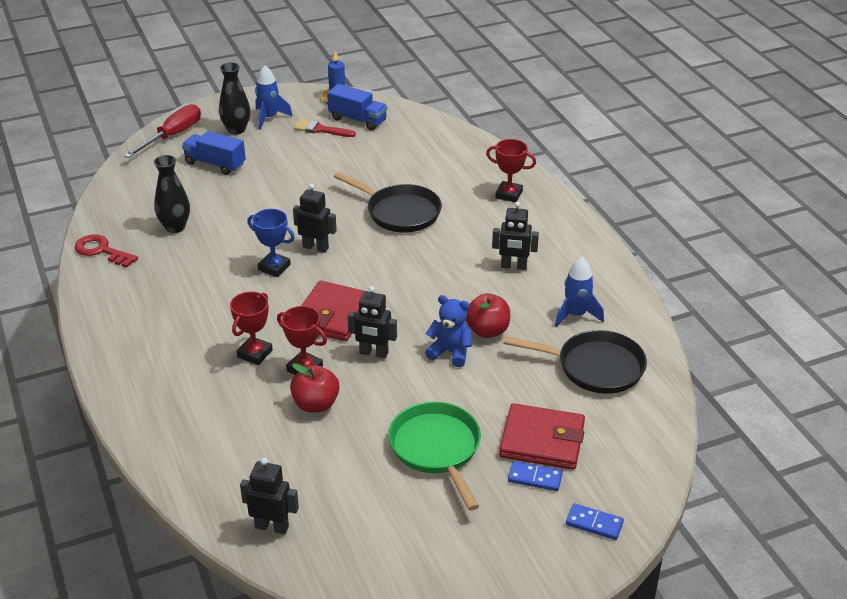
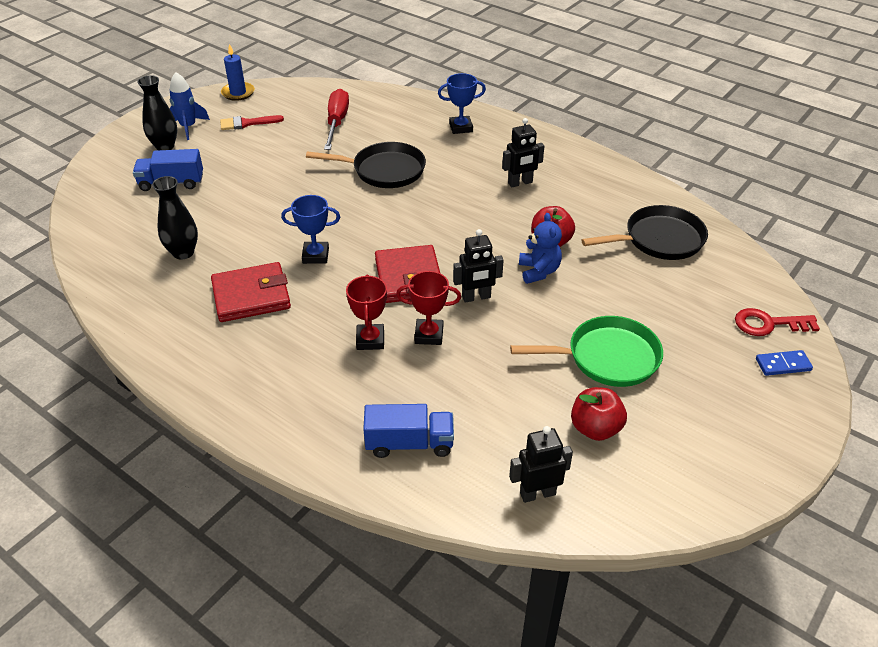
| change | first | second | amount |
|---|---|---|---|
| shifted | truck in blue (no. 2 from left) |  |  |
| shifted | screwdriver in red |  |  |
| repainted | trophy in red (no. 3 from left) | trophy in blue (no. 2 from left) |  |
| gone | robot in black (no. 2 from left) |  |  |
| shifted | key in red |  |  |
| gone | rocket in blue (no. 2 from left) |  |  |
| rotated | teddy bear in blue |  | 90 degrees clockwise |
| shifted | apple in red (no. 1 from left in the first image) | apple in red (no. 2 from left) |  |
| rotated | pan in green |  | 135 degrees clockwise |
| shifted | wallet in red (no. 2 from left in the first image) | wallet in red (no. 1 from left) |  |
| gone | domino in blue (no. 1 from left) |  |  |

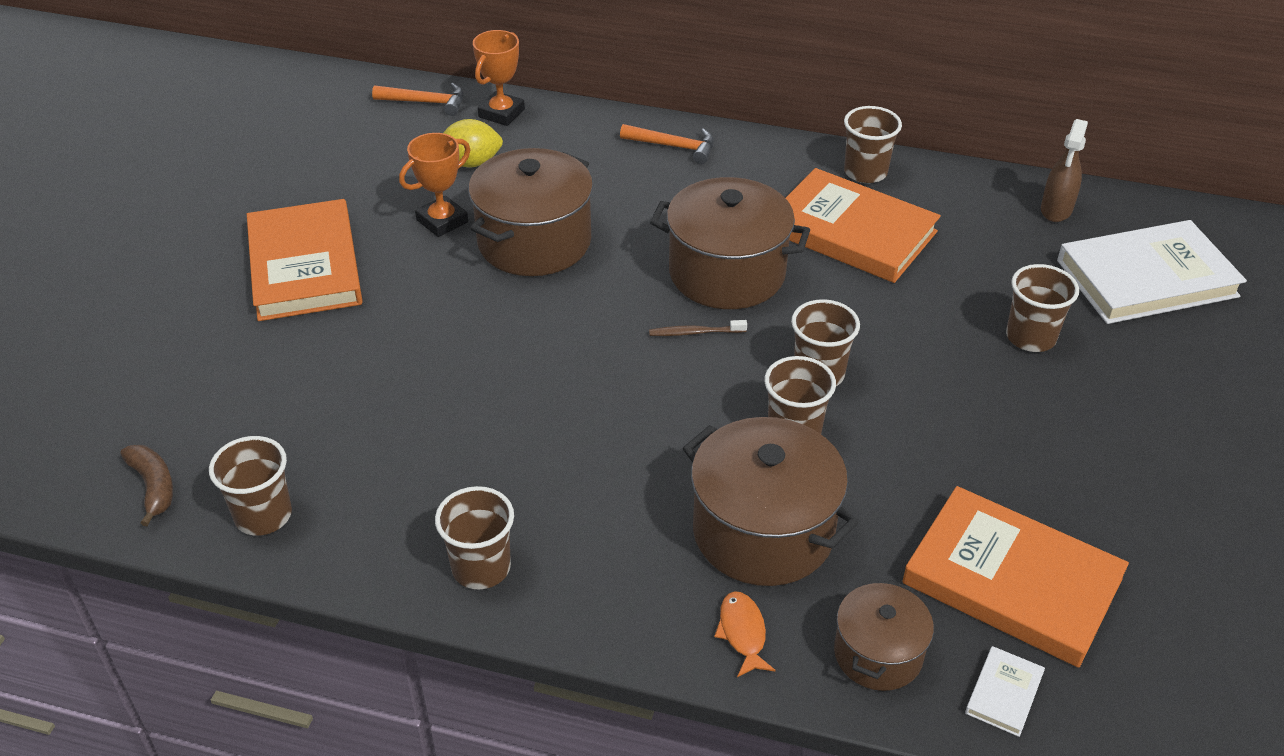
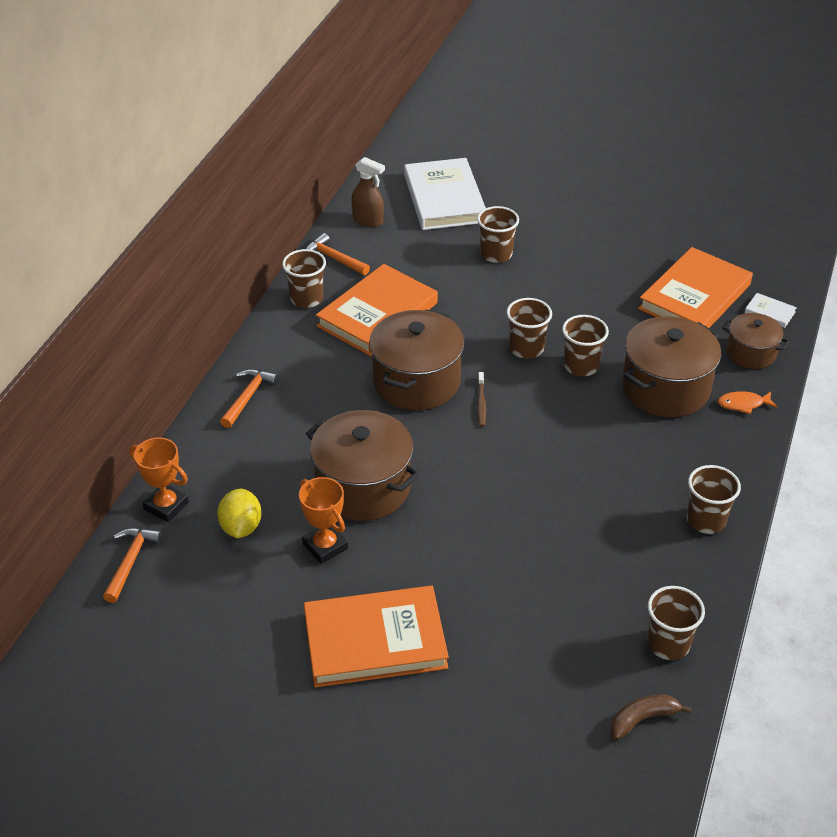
| change | first | second | amount |
|---|---|---|---|
| new |  | hammer in orange (no. 3 from left) |  |

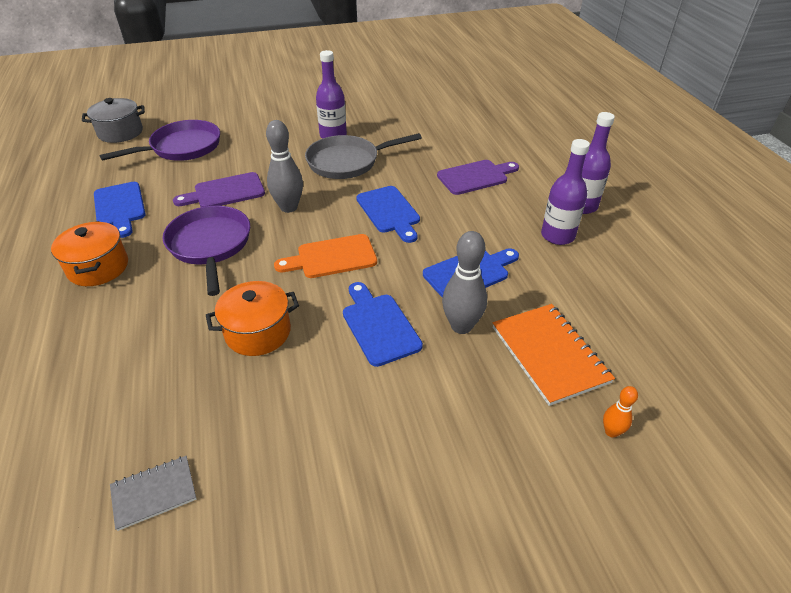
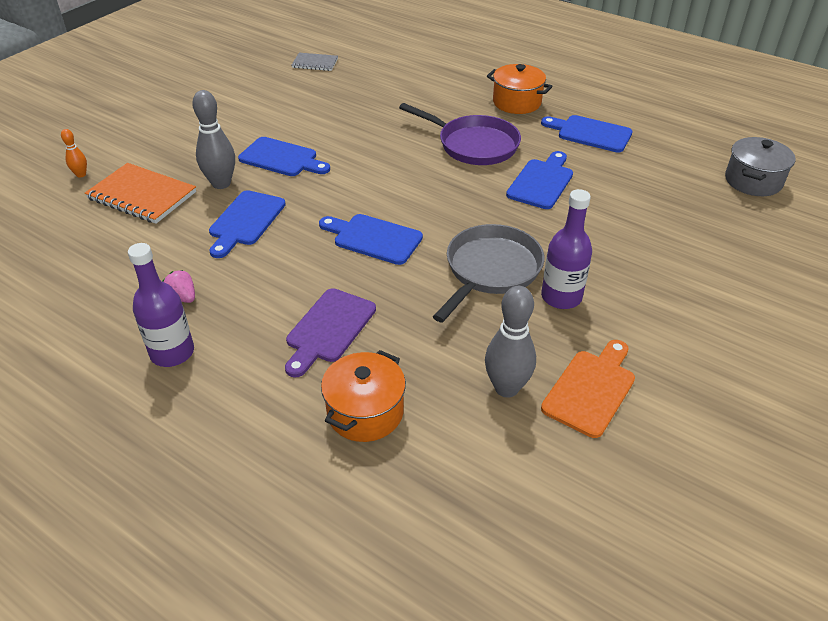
| change | first | second | amount |
|---|---|---|---|
| gone | pan in purple (no. 1 from left) |  |  |
| shifted | bowling pin in grey (no. 1 from left in the first image) | bowling pin in grey (no. 2 from left) |  |
| swapped | bottle in purple (no. 2 from left) | strawberry in pink |  |
| repainted | cutting board in purple (no. 1 from left) | cutting board in blue (no. 4 from left) |  |
| shifted | cutting board in orange |  |  |
| shifted | pot in orange (no. 2 from left in the first image) | pot in orange (no. 1 from left) |  |
| rotated | notebook in grey |  | 75 degrees clockwise |

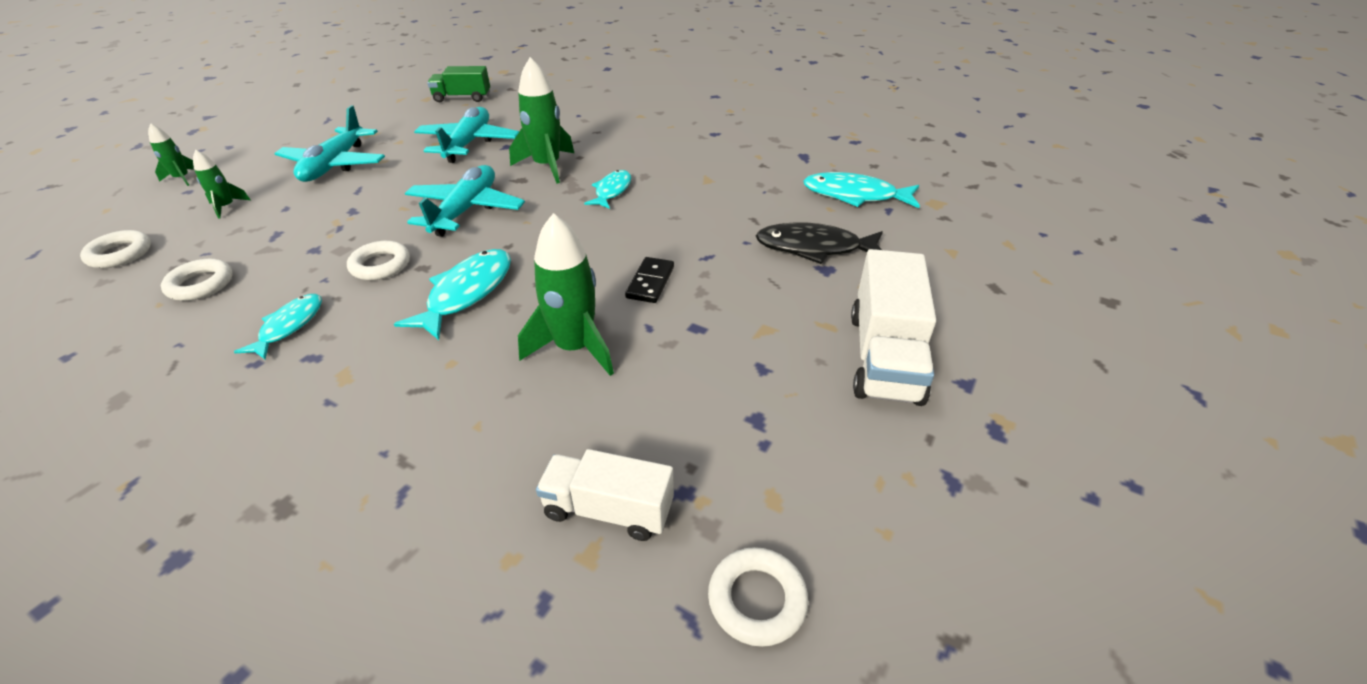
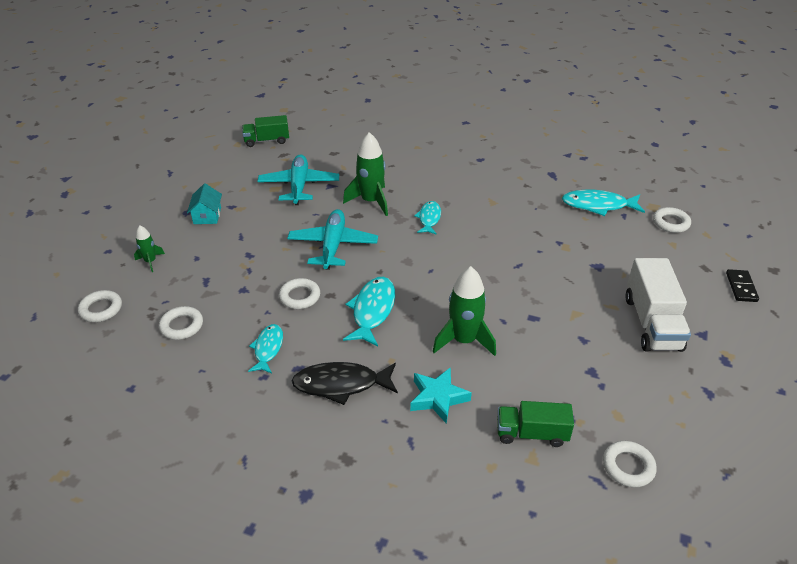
| change | first | second | amount |
|---|---|---|---|
| swapped | plane in turquoise (no. 1 from left) | house in turquoise |  |
| gone | rocket in green (no. 1 from left) |  |  |
| shifted | fish in black |  |  |
| shifted | domino in black |  |  |
| repainted | truck in white (no. 1 from left) | truck in green (no. 2 from left) |  |
| new |  | ring in white (no. 5 from left) |  |
| new |  | star in turquoise |  |

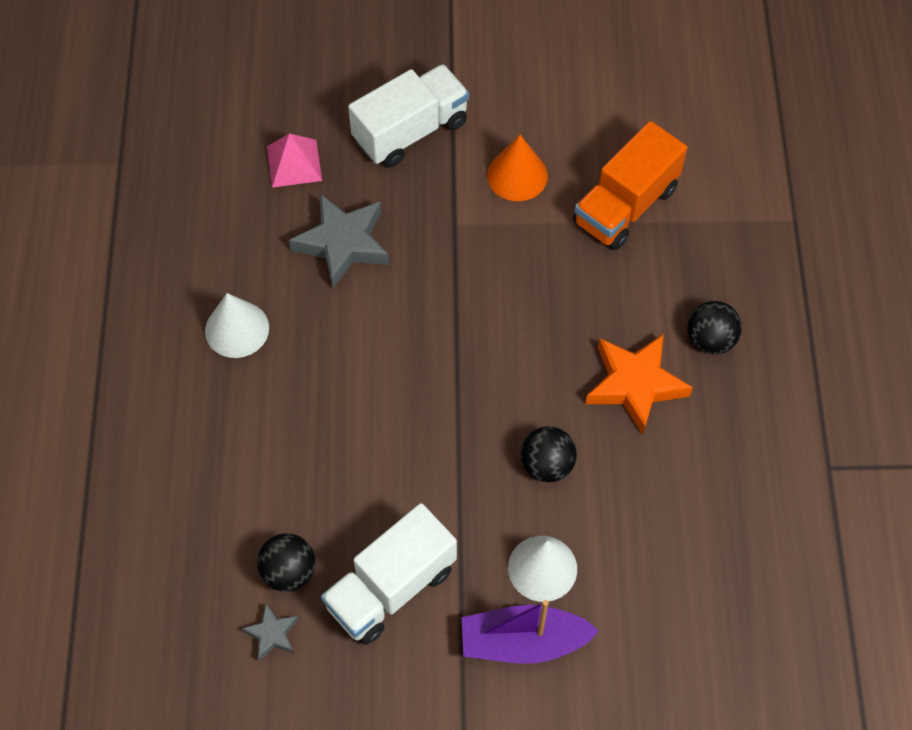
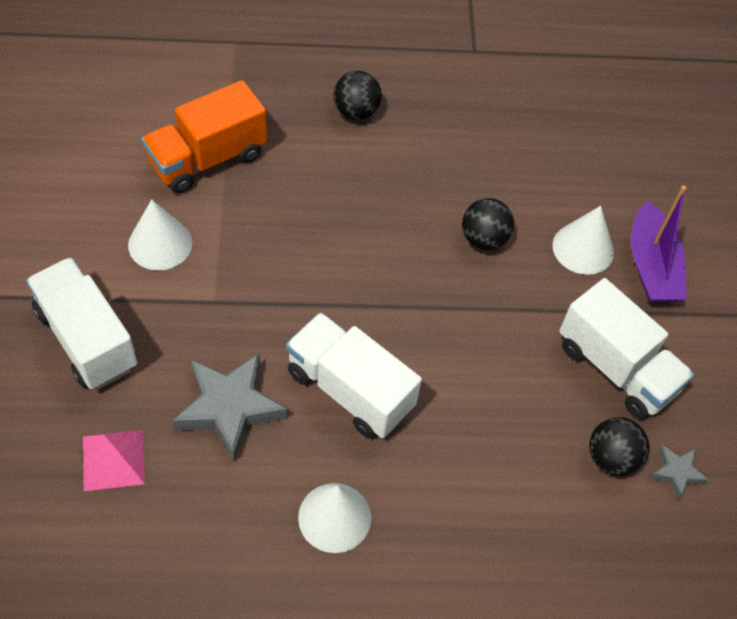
| change | first | second | amount |
|---|---|---|---|
| rotated | truck in orange |  | 105 degrees clockwise |
| repainted | cone in orange | cone in white (no. 1 from left) |  |
| gone | star in orange |  |  |
| new |  | truck in white (no. 2 from left) |  |

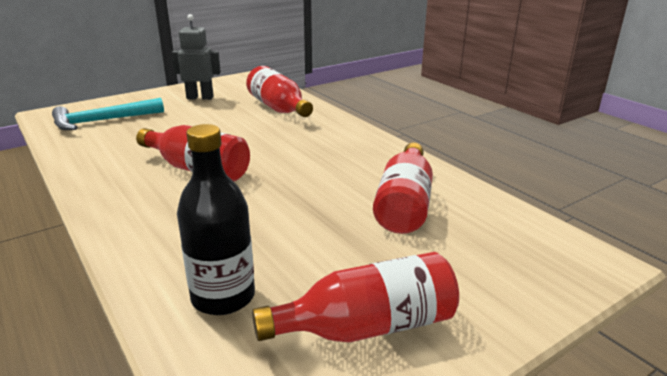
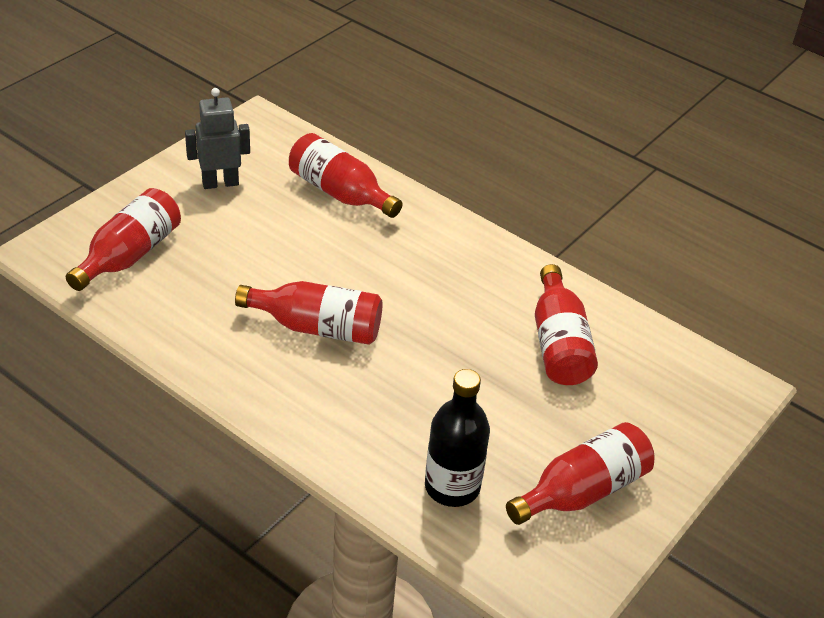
| change | first | second | amount |
|---|---|---|---|
| swapped | hammer in turquoise | bottle in red (no. 1 from left) |  |

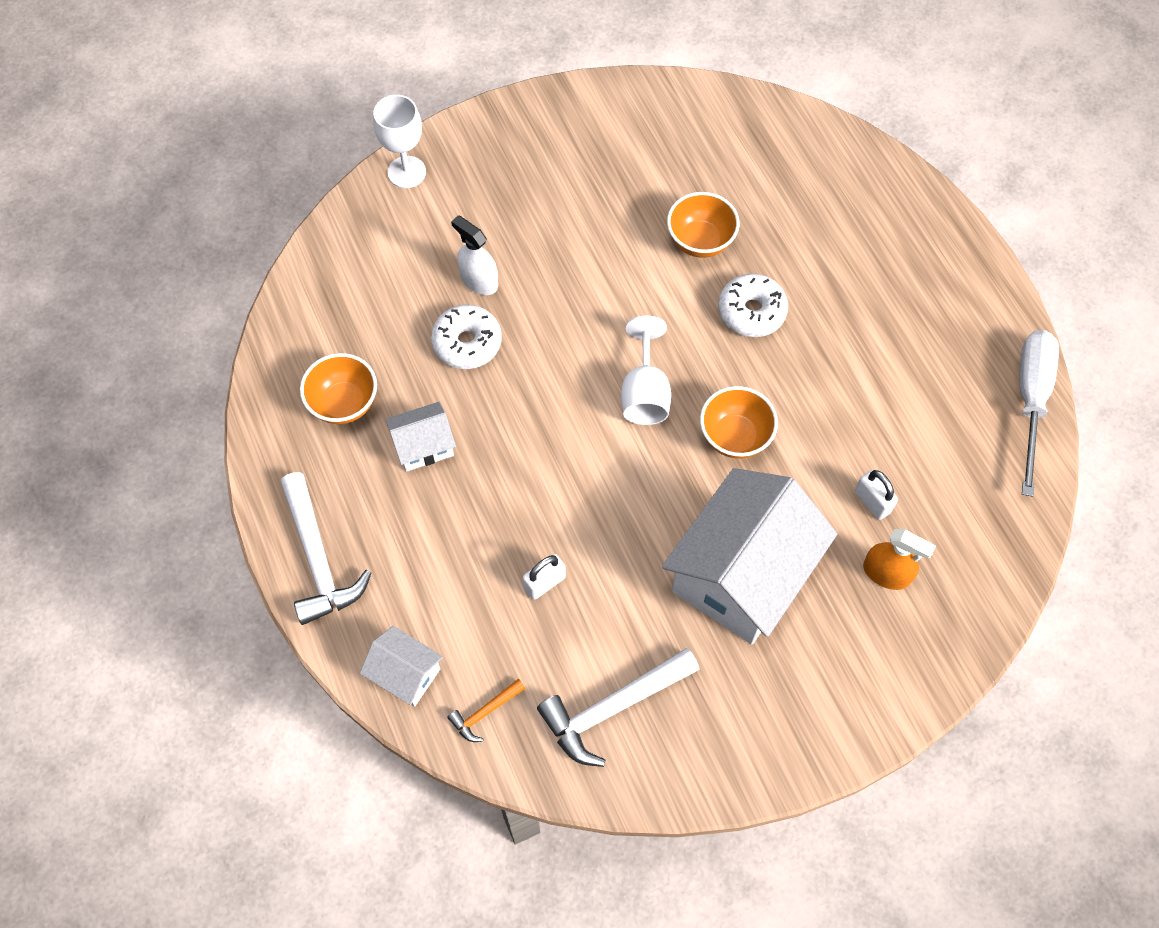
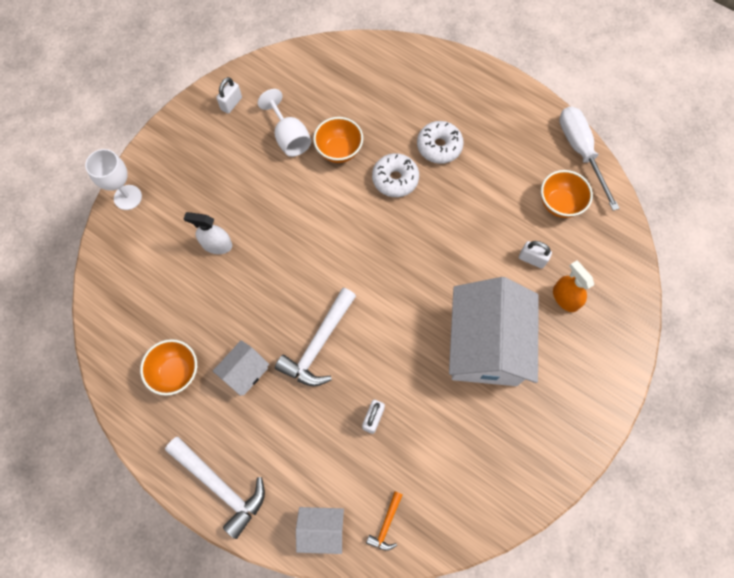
| change | first | second | amount |
|---|---|---|---|
| shifted | donut in white (no. 1 from left in the first image) | donut in white (no. 2 from left) |  |
| shifted | goblet in white (no. 2 from left) |  |  |
| shifted | bowl in orange (no. 3 from left) |  |  |
| rotated | spray bottle in orange |  | 120 degrees counterclockwise |
| shifted | hammer in white (no. 2 from left) |  |  |
| new |  | padlock in white (no. 1 from left) |  |

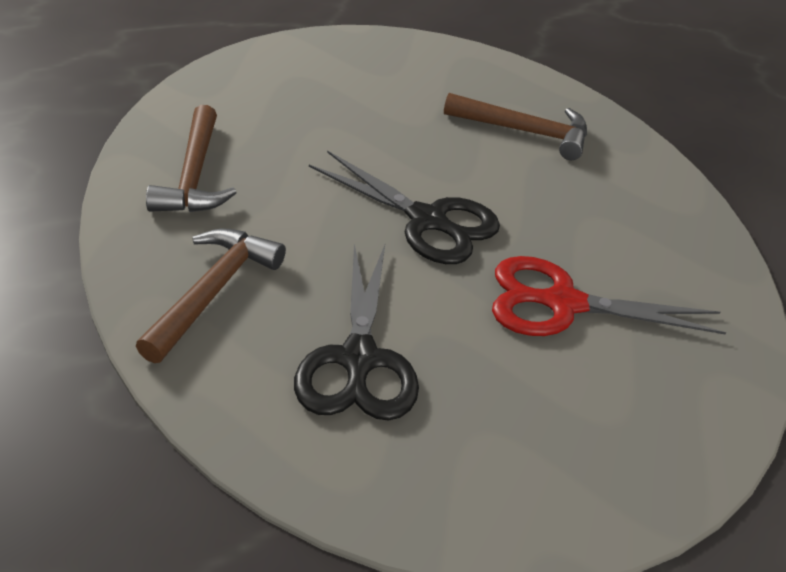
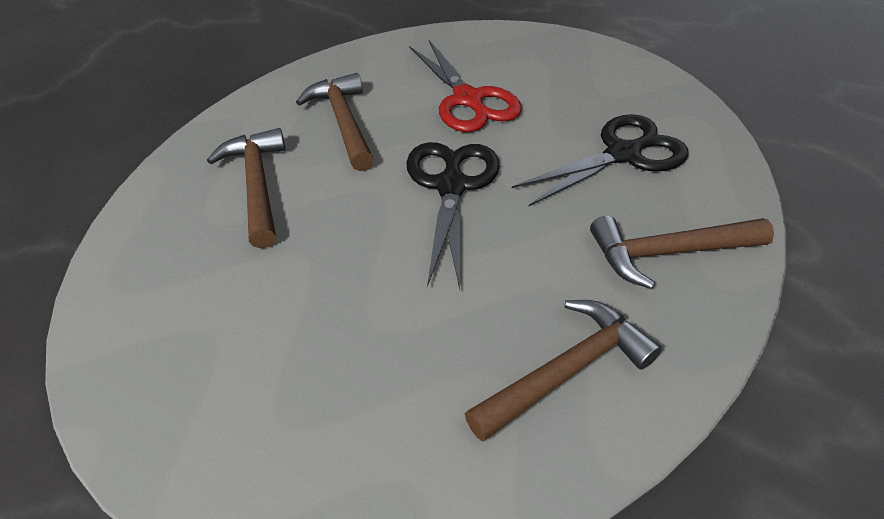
| change | first | second | amount |
|---|---|---|---|
| new |  | hammer in brown (no. 2 from left) |  |

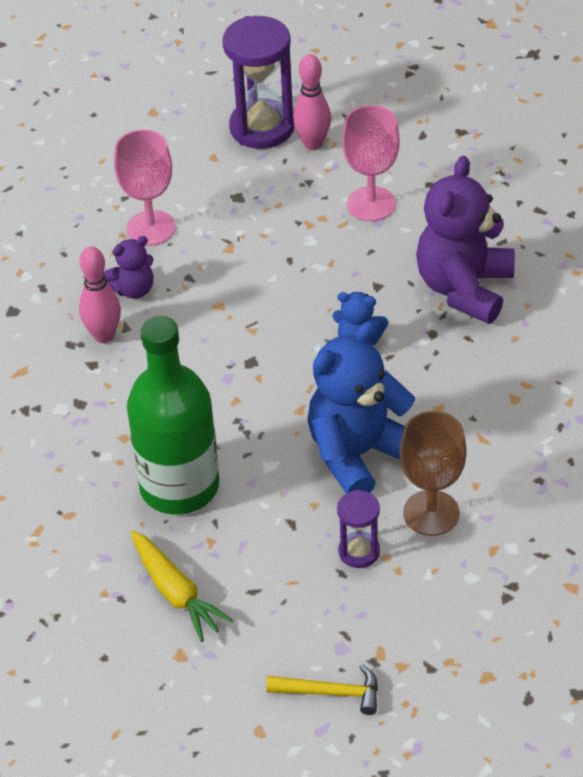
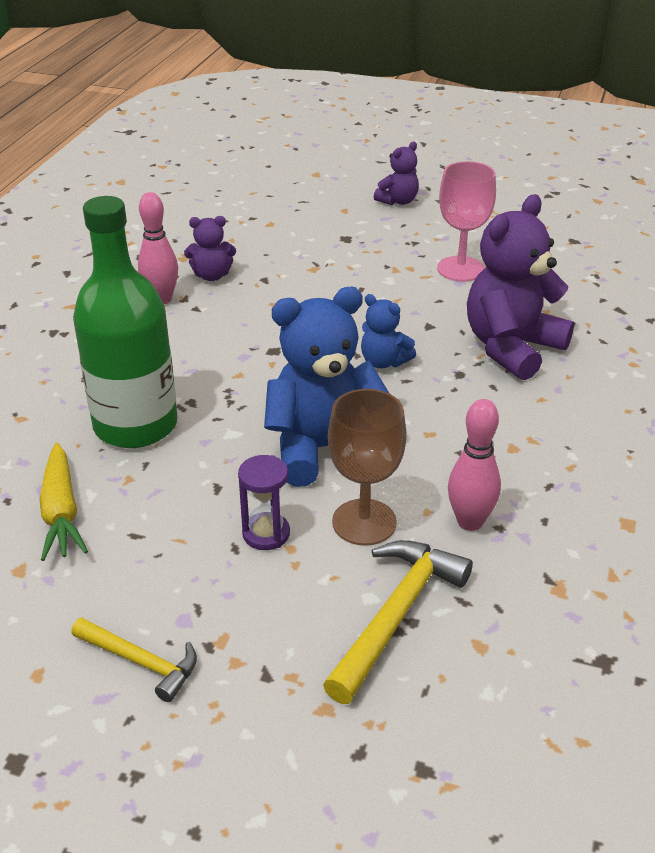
| change | first | second | amount |
|---|---|---|---|
| swapped | hourglass in purple (no. 1 from left) | teddy bear in purple (no. 2 from left) |  |
| shifted | bowling pin in pink (no. 2 from left) |  |  |
| gone | goblet in pink (no. 1 from left) |  |  |
| new |  | hammer in yellow (no. 2 from left) |  |

